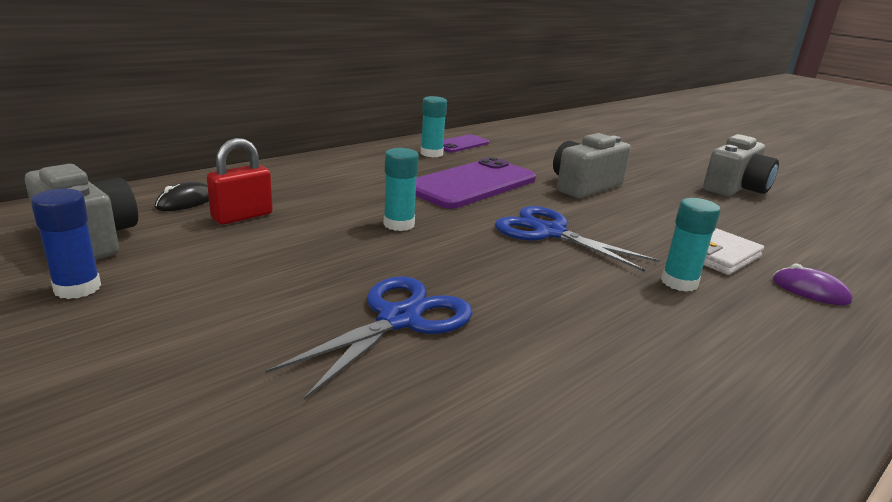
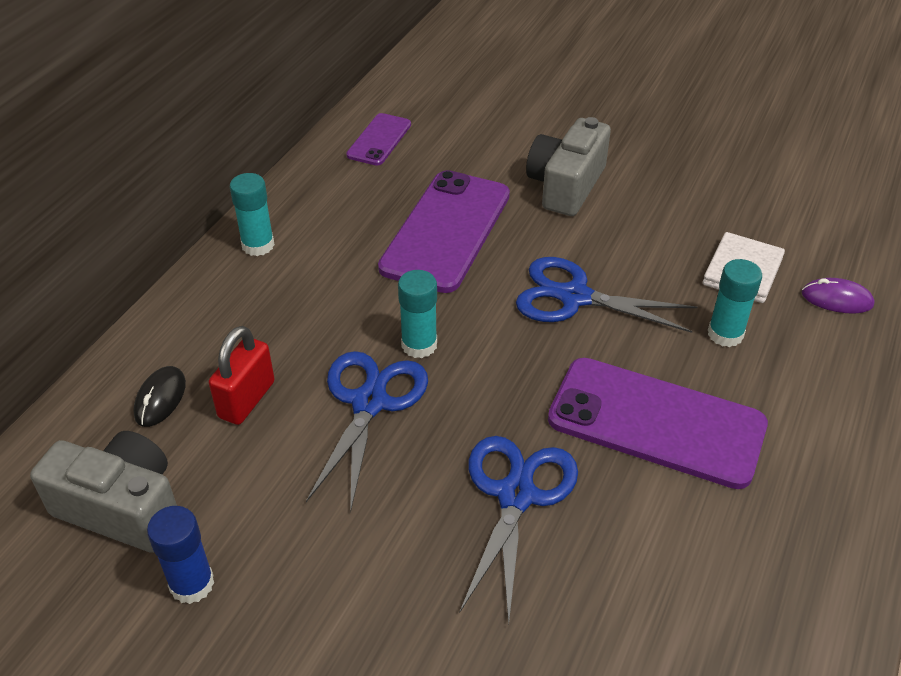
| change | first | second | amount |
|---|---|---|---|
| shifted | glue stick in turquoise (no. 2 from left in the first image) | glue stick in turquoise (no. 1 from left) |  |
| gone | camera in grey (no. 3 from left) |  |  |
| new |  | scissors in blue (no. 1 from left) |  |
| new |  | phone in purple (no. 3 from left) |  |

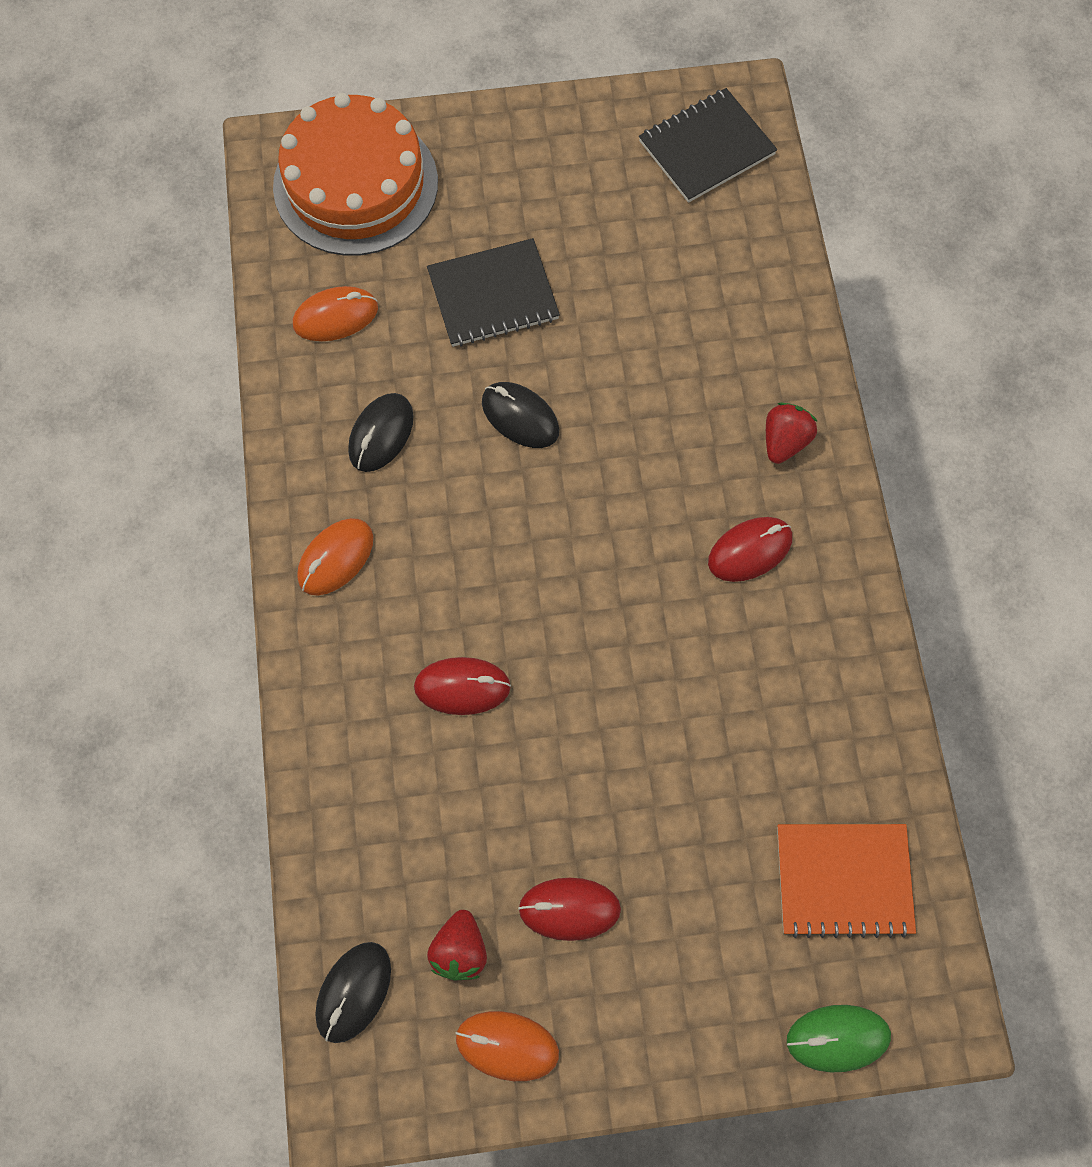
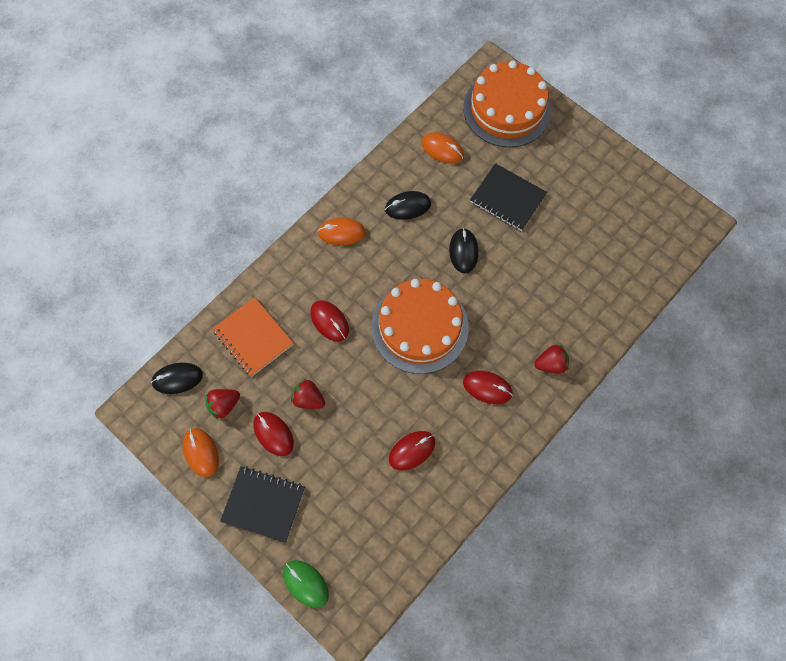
| change | first | second | amount |
|---|---|---|---|
| shifted | notebook in black (no. 2 from left in the first image) | notebook in black (no. 1 from left) |  |
| shifted | notebook in orange |  |  |
| new |  | cake in orange (no. 1 from left) |  |
| new |  | strawberry in red (no. 2 from left) |  |
| new |  | mouse in red (no. 3 from left) |  |

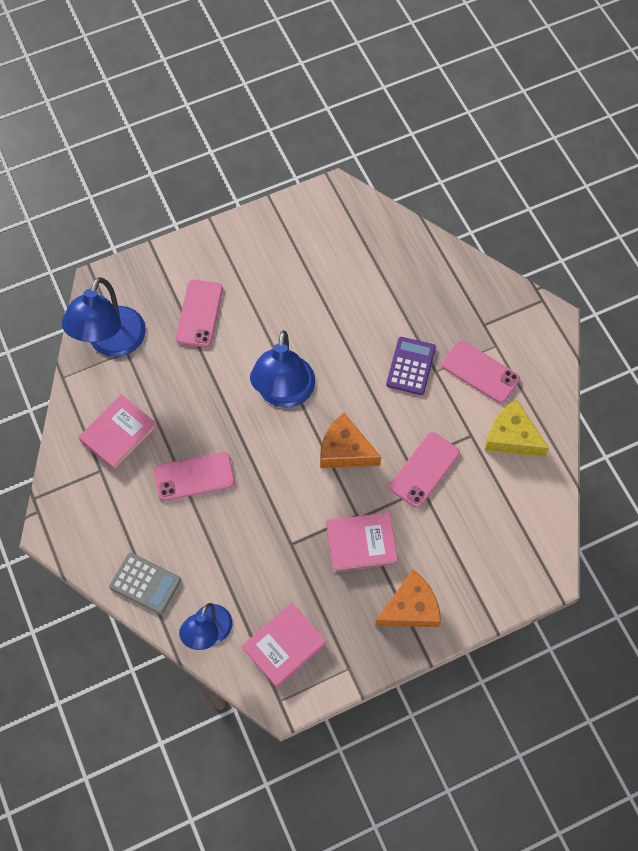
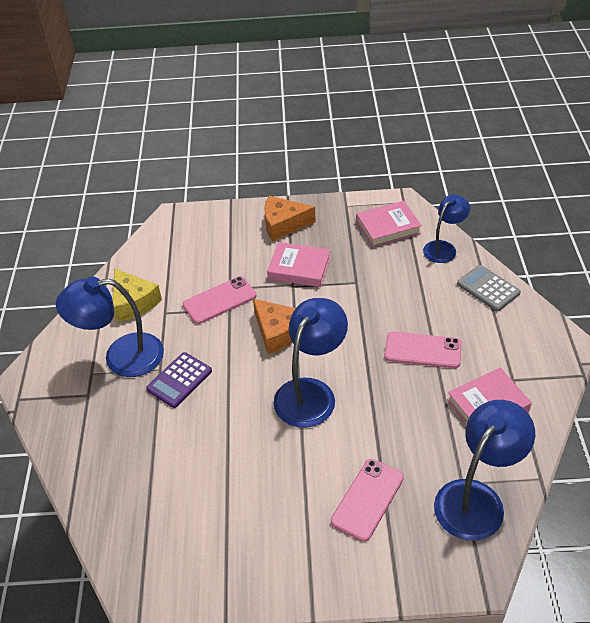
| change | first | second | amount |
|---|---|---|---|
| swapped | phone in pink (no. 4 from left) | lamp in blue (no. 1 from left) |  |

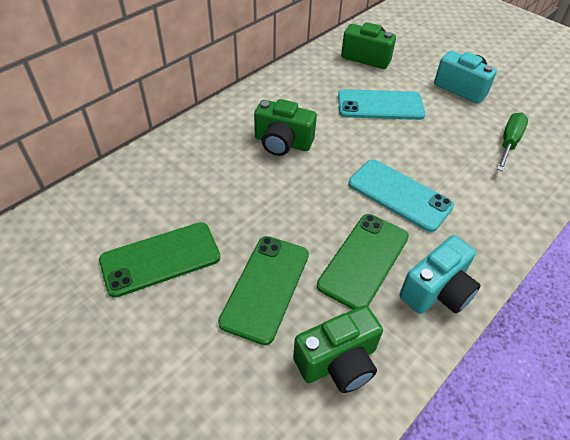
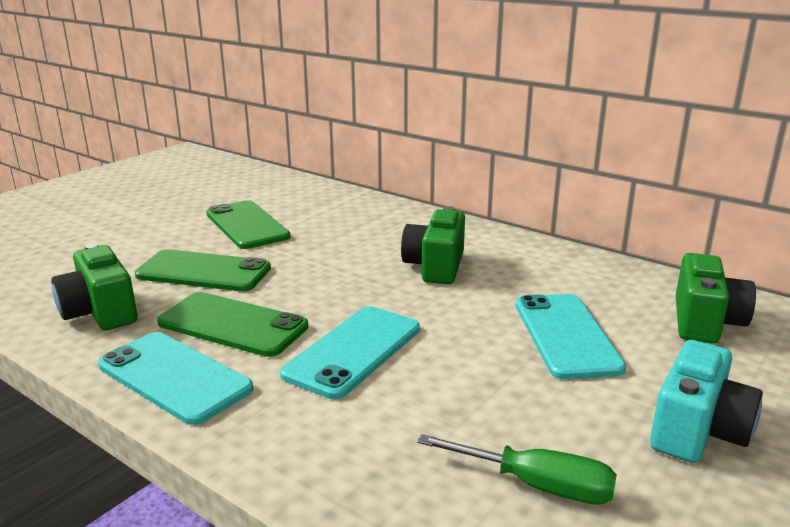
| change | first | second | amount |
|---|---|---|---|
| swapped | camera in turquoise (no. 1 from left) | phone in turquoise (no. 1 from left) |  |

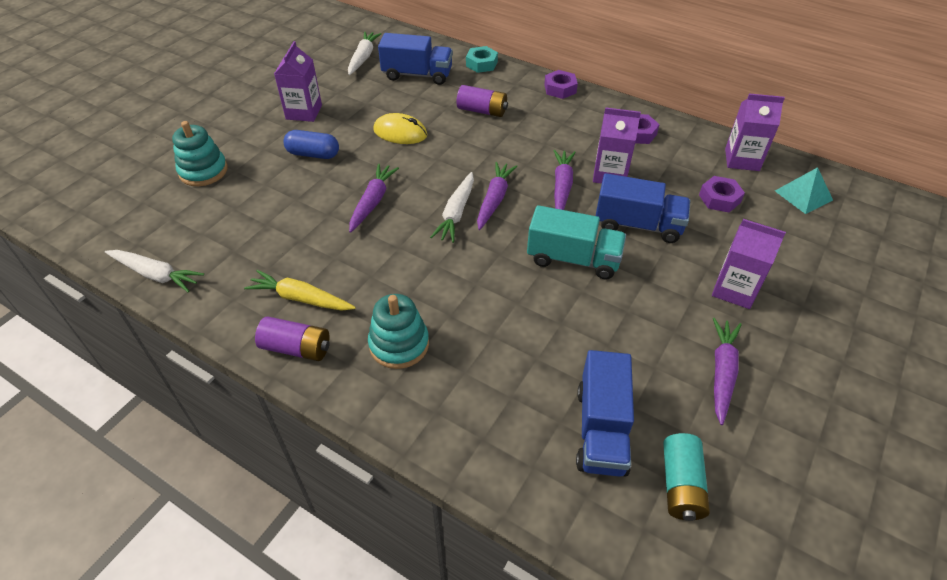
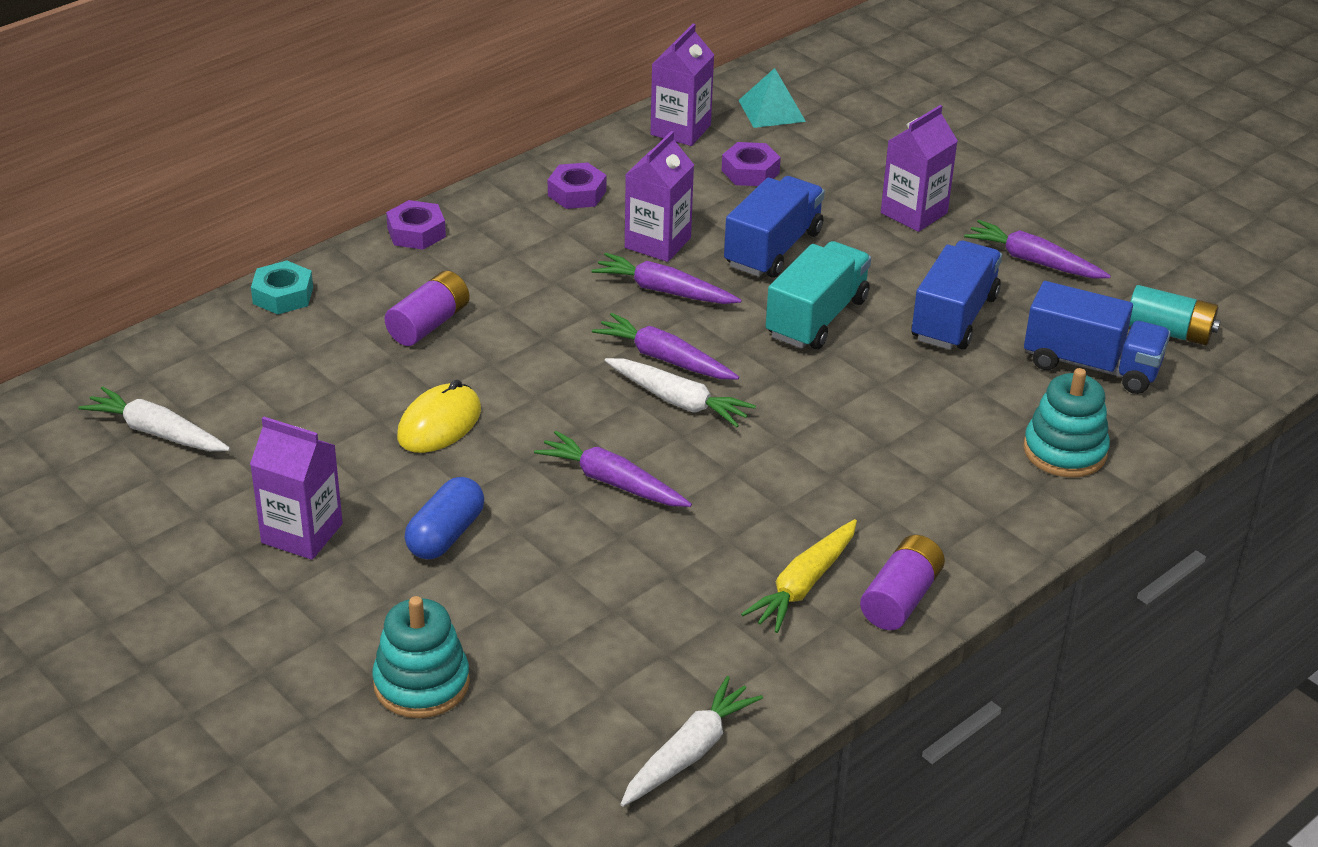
| change | first | second | amount |
|---|---|---|---|
| shifted | truck in blue (no. 1 from left in the first image) | truck in blue (no. 2 from left) |  |
| shifted | stacking toy in turquoise (no. 2 from left) |  |  |

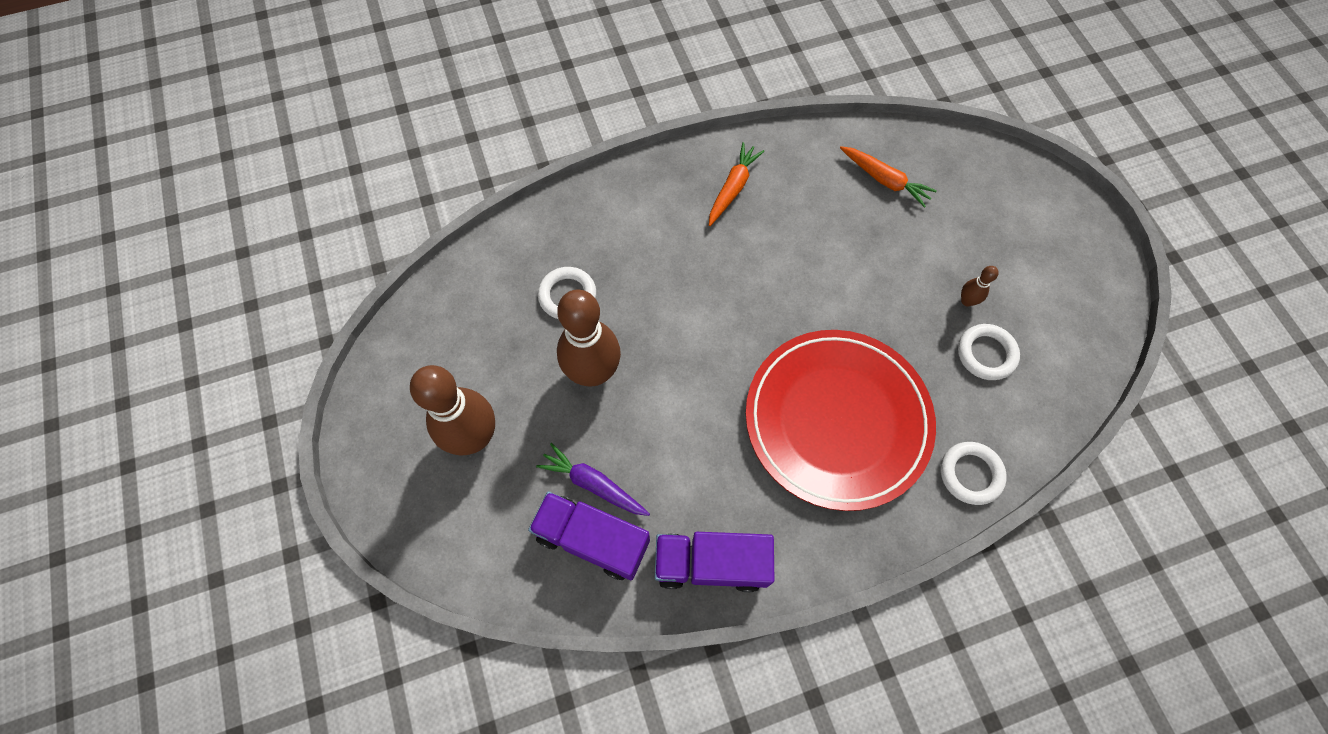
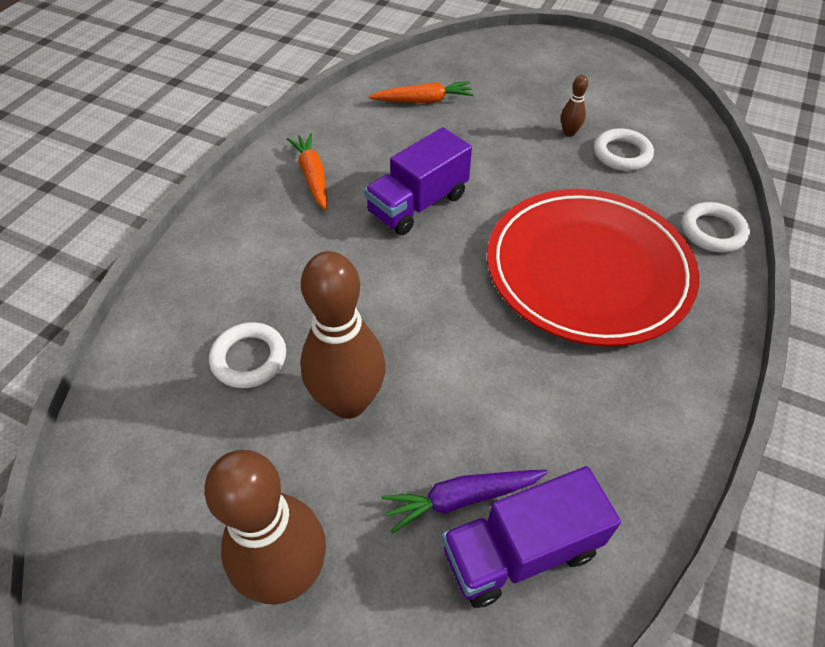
| change | first | second | amount |
|---|---|---|---|
| shifted | truck in purple (no. 2 from left in the first image) | truck in purple (no. 1 from left) |  |

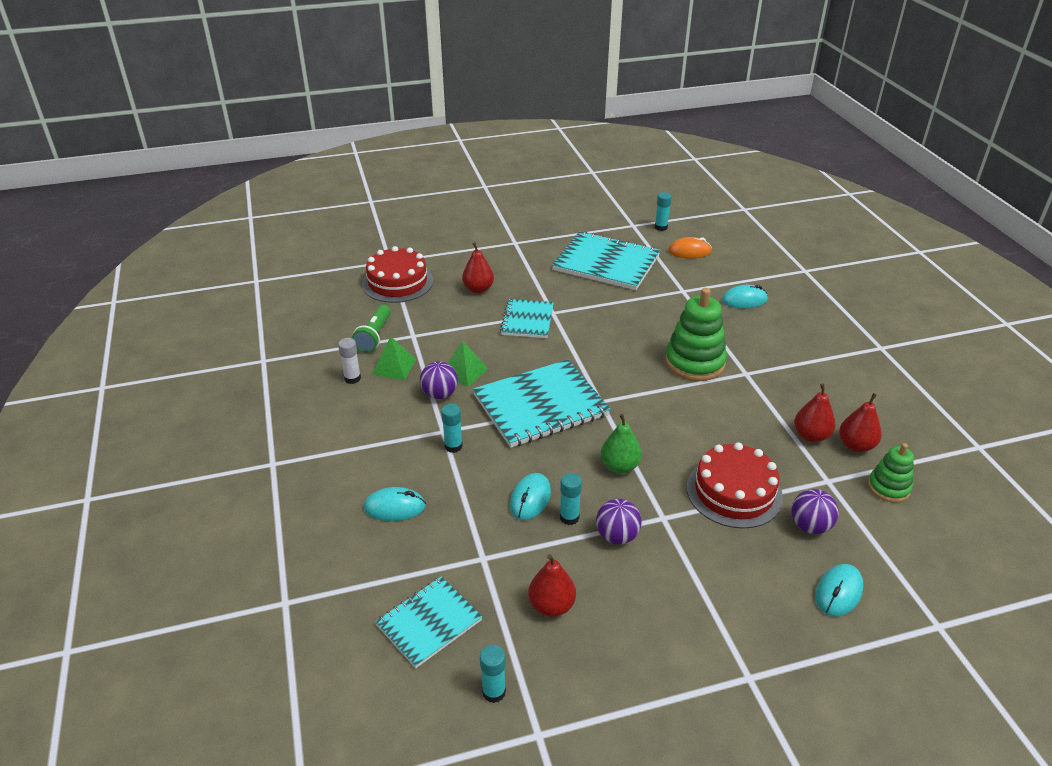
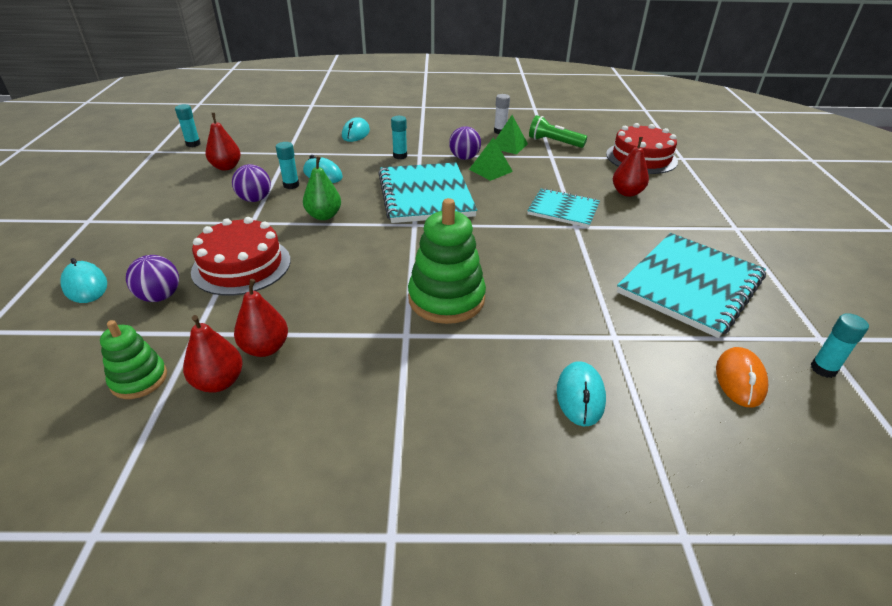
| change | first | second | amount |
|---|---|---|---|
| gone | notebook in turquoise (no. 1 from left) |  |  |

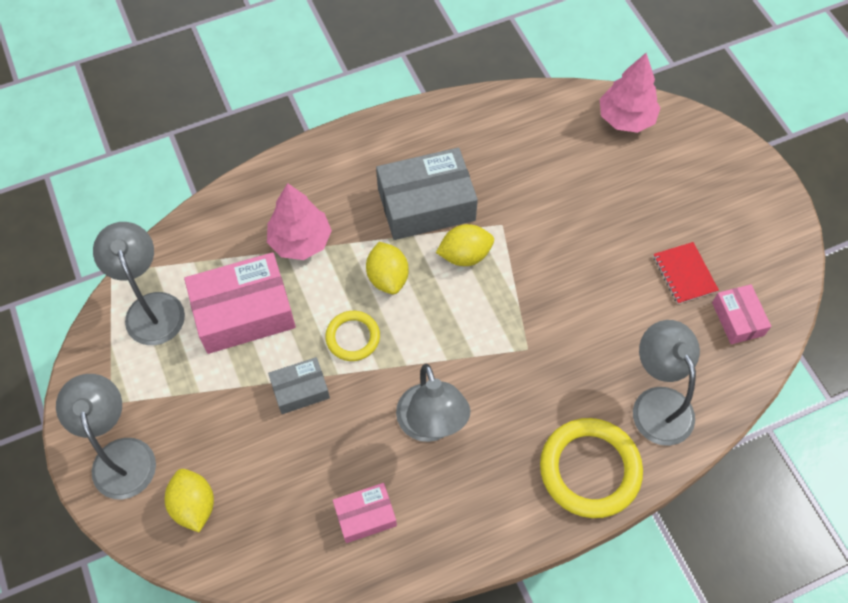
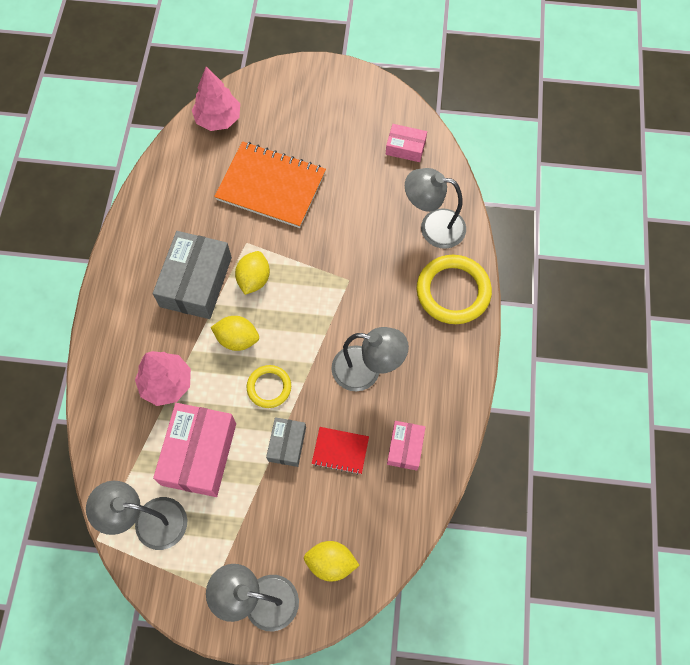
| change | first | second | amount |
|---|---|---|---|
| shifted | notebook in red |  |  |
| new |  | notebook in orange |  |

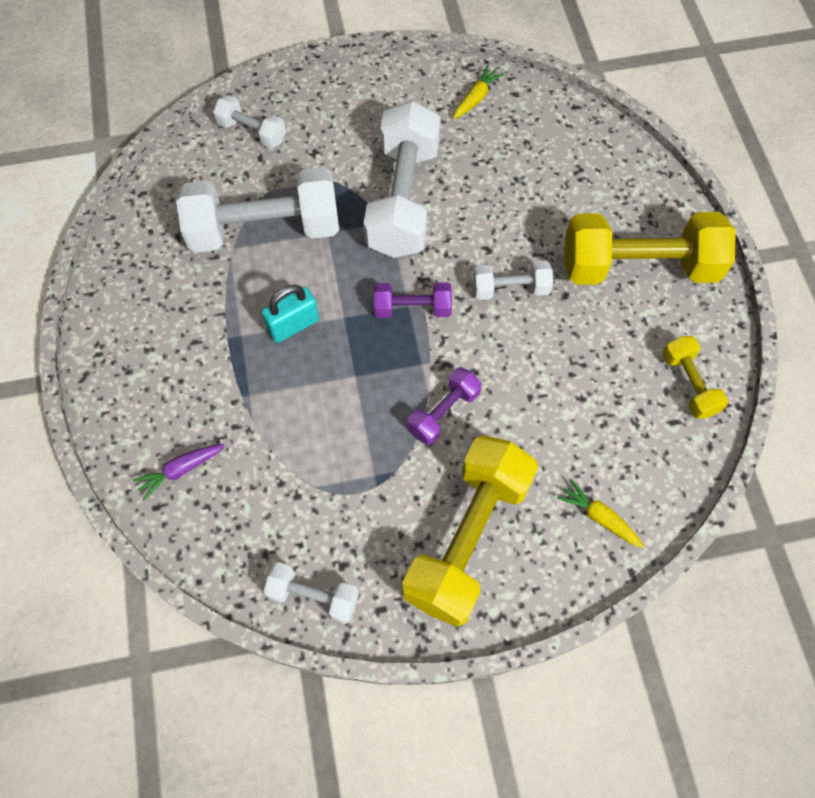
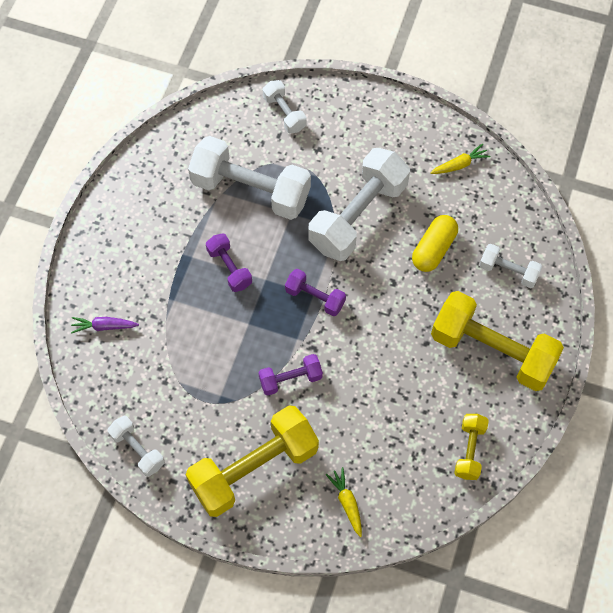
| change | first | second | amount |
|---|---|---|---|
| shifted | dumbbell in white (no. 5 from left) |  |  |
| swapped | padlock in turquoise | dumbbell in purple (no. 1 from left) |  |
| new |  | capsule in yellow |  |

